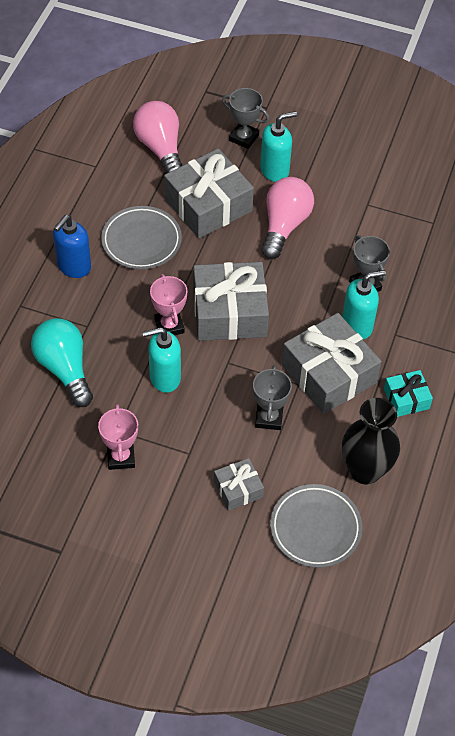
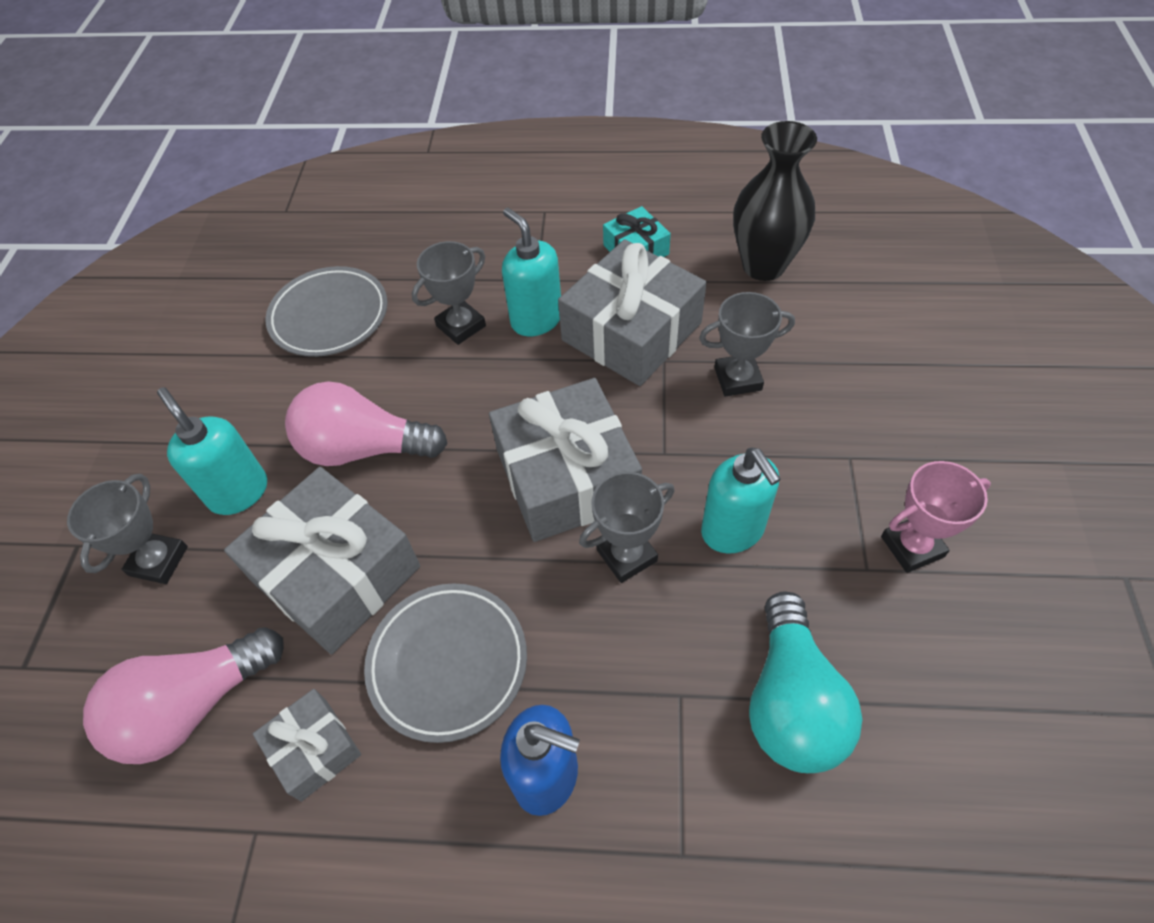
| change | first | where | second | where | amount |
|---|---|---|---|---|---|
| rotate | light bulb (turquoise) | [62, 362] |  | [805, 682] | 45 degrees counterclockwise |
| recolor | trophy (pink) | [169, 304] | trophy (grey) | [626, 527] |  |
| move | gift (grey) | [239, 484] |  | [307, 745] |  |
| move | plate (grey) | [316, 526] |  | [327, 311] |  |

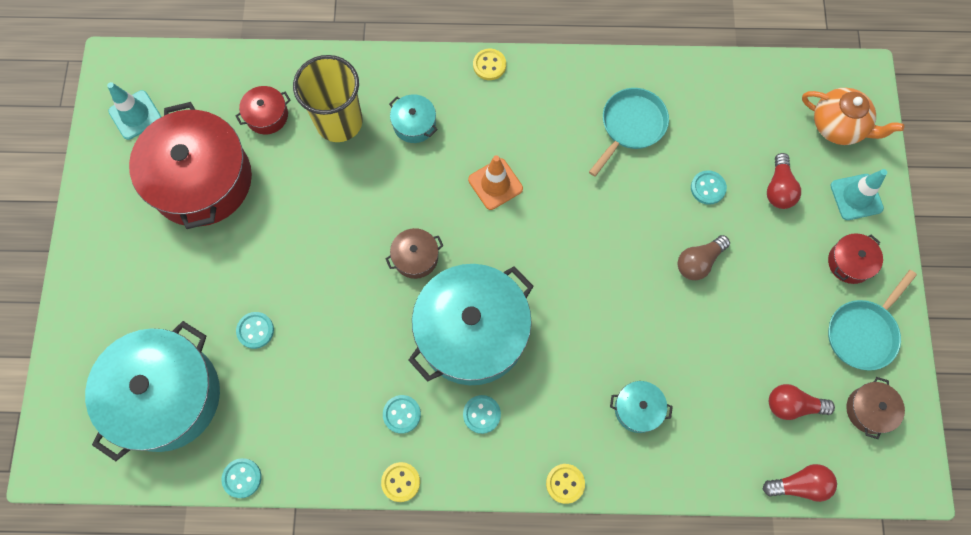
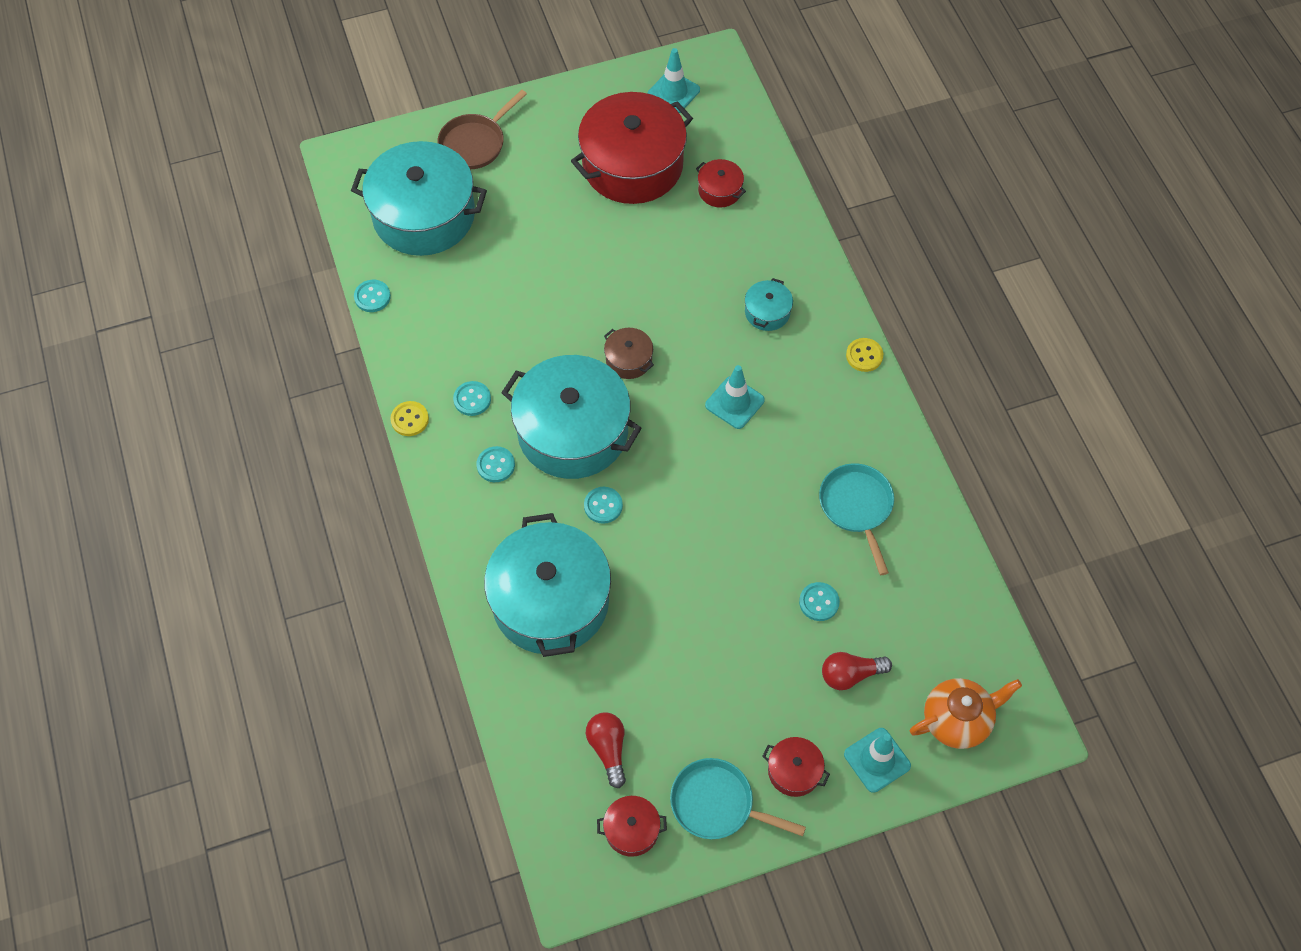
| change | first | where | second | where | amount |
|---|---|---|---|---|---|
| move | button (turquoise) | [255, 330] |  | [603, 505] |  |
| delete | cup (yellow) | [328, 98] |  |  |  |
| recolor | traffic cone (orange) | [495, 182] | traffic cone (turquoise) | [735, 397] |  |
| delete | button (yellow) | [565, 484] |  |  |  |
| rotate | pan (turquoise) | [629, 132] |  | [856, 519] | 120 degrees counterclockwise |
| resize | pot (turquoise) | [641, 407] |  | [547, 585] | x2.33 |
| delete | light bulb (brown) | [703, 257] |  |  |  |
| delete | light bulb (red) | [800, 483] |  |  |  |
| rotate | teapot (orange) | [853, 116] |  | [966, 713] | 120 degrees counterclockwise |
| recolor | pot (brown) | [875, 408] | pot (red) | [632, 826] |  |
| insert |  |  | pan (brown) | [482, 129] |  |

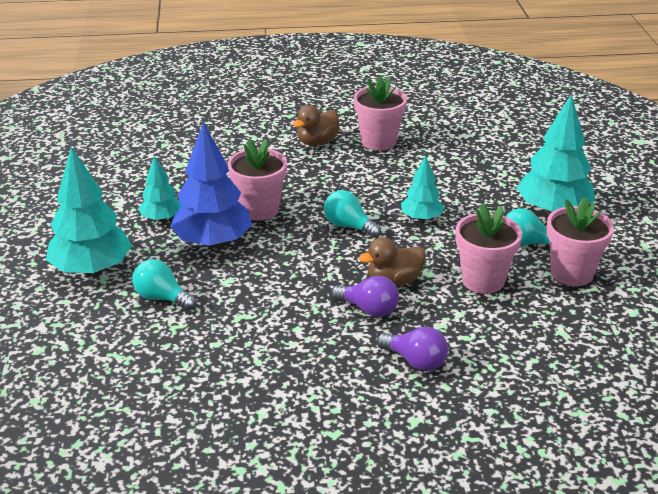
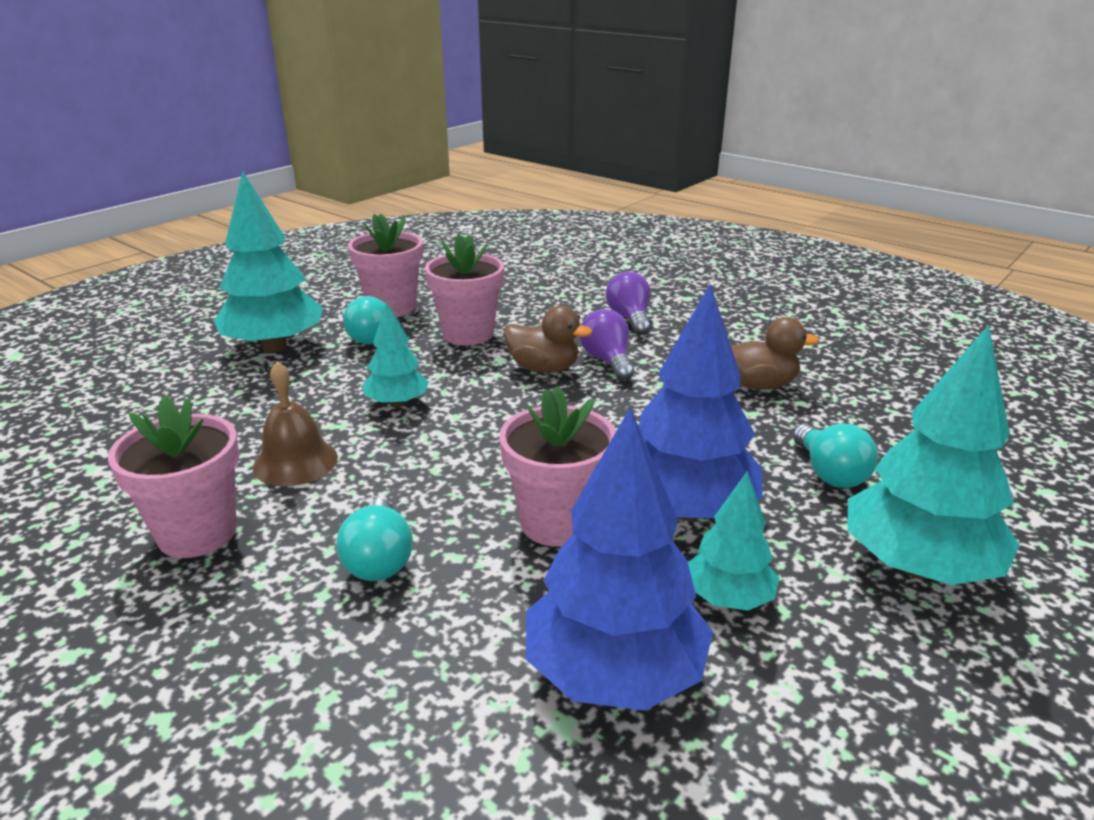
| change | first | where | second | where | amount |
|---|---|---|---|---|---|
| move | duck (brown) | [316, 125] |  | [775, 353] |  |
| move | light bulb (turquoise) | [352, 214] |  | [374, 539] |  |
| insert |  |  | bell (brown) | [295, 423] |  |
| insert |  |  | tree (blue) | [619, 559] |  |

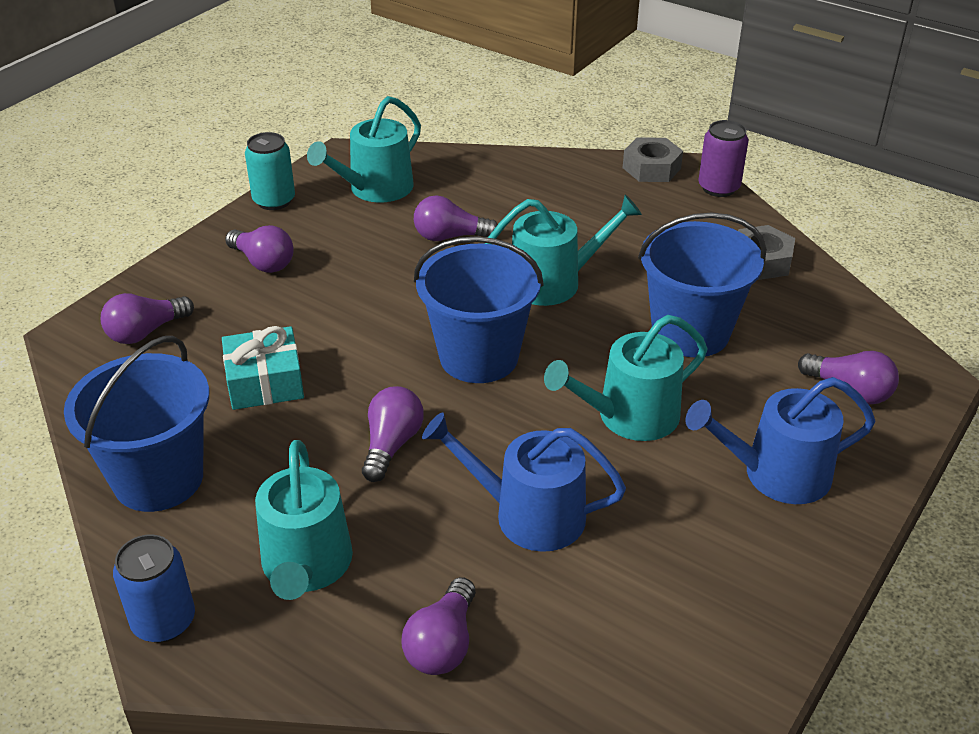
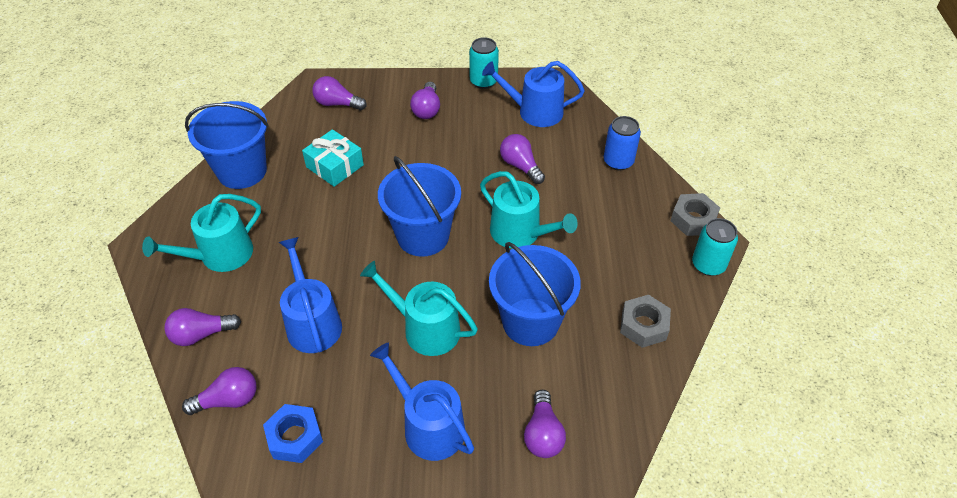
| change | first | where | second | where | amount |
|---|---|---|---|---|---|
| move | can (blue) | [154, 589] |  | [622, 143] |  |
| recolor | watering can (turquoise) | [364, 149] | watering can (blue) | [533, 94] |  |
| move | light bulb (purple) | [393, 434] |  | [219, 391] |  |
| recolor | can (purple) | [723, 158] | can (turquoise) | [715, 247] |  |
| insert |  |  | nut (blue) | [293, 433] |  |

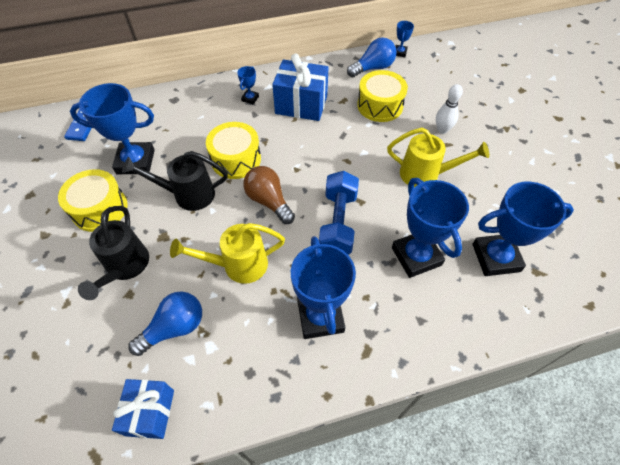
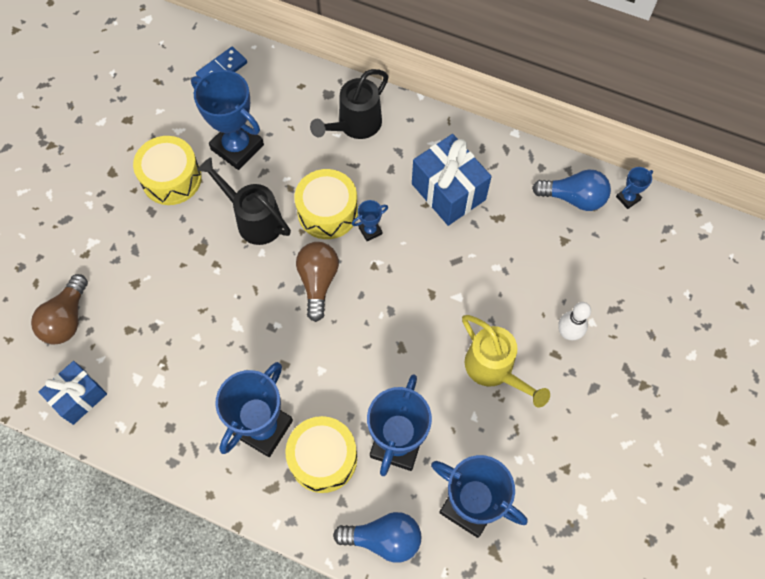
| change | first | where | second | where | amount |
|---|---|---|---|---|---|
| move | watering can (black) | [113, 253] |  | [349, 104] |  |
| move | light bulb (blue) | [165, 324] |  | [377, 537] |  |
| delete | watering can (yellow) | [227, 253] |  |  |  |
| move | trophy (blue) | [248, 85] |  | [370, 220] |  |
| delete | dumbbell (blue) | [339, 213] |  |  |  |
| move | drum (yellow) | [382, 96] |  | [321, 454] |  |
| insert |  |  | light bulb (brown) | [59, 309] |  |

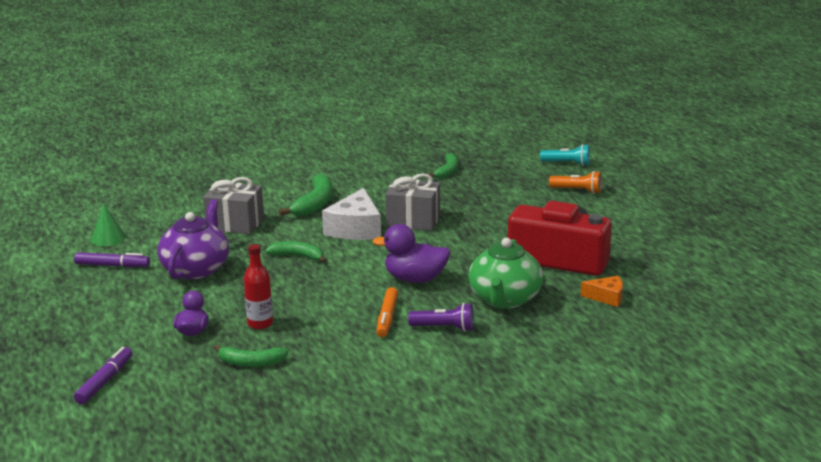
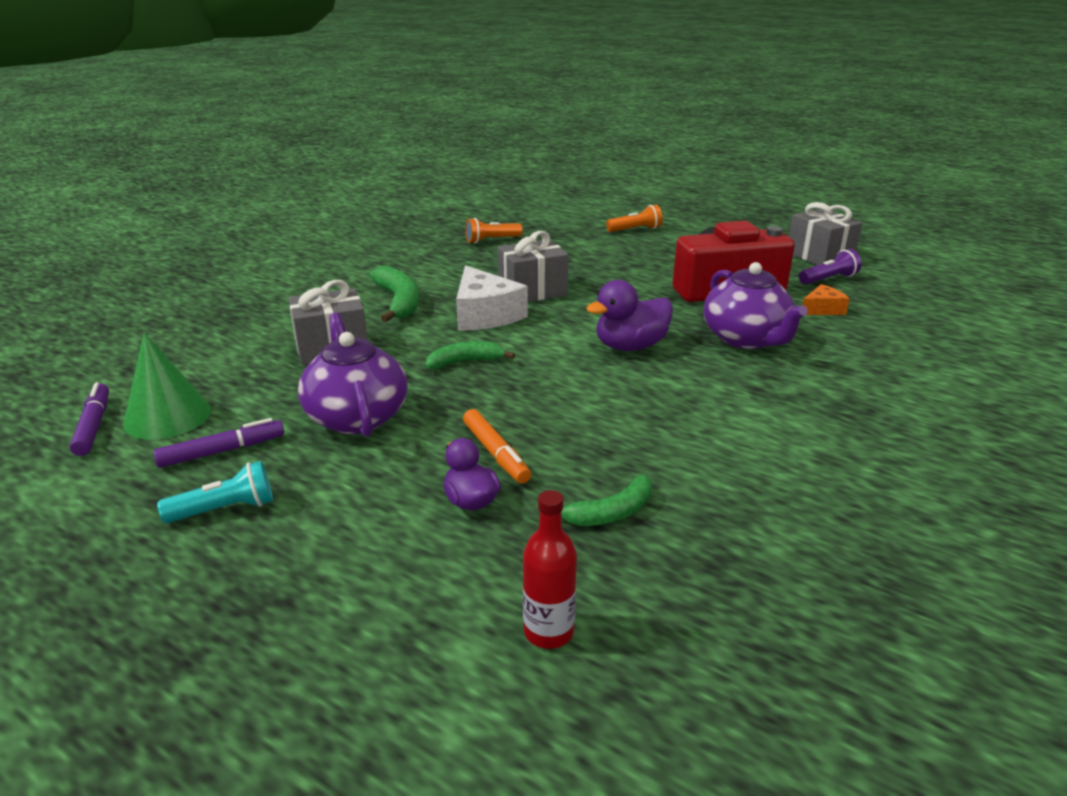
| change | first | where | second | where | amount |
|---|---|---|---|---|---|
| move | marker (purple) | [103, 375] |  | [89, 419] |  |
| resize | cone (green) | [108, 224] |  | [167, 386] | x1.53 |
| move | bottle (red) | [258, 286] |  | [550, 569] |  |
| move | marker (orange) | [387, 312] |  | [497, 446] |  |
| move | flashlight (purple) | [441, 317] |  | [830, 267] |  |
| replace | banana (green) | [443, 165] | flashlight (orange) | [494, 231] |  |
| recolor | teapot (green) | [505, 273] | teapot (purple) | [756, 305] |  |
| move | flashlight (turquoise) | [565, 155] |  | [215, 492] |  |
| insert |  |  | gift (grey) | [825, 233] |  |

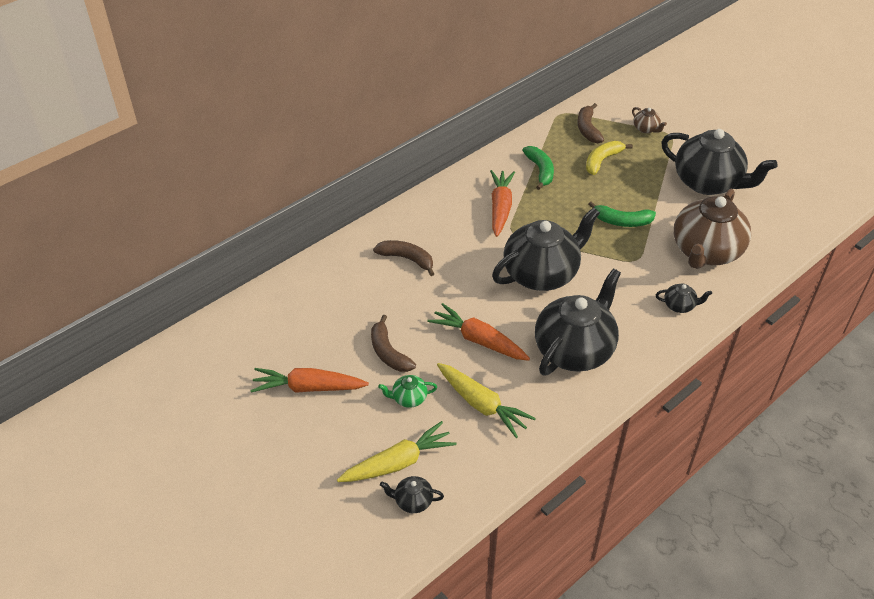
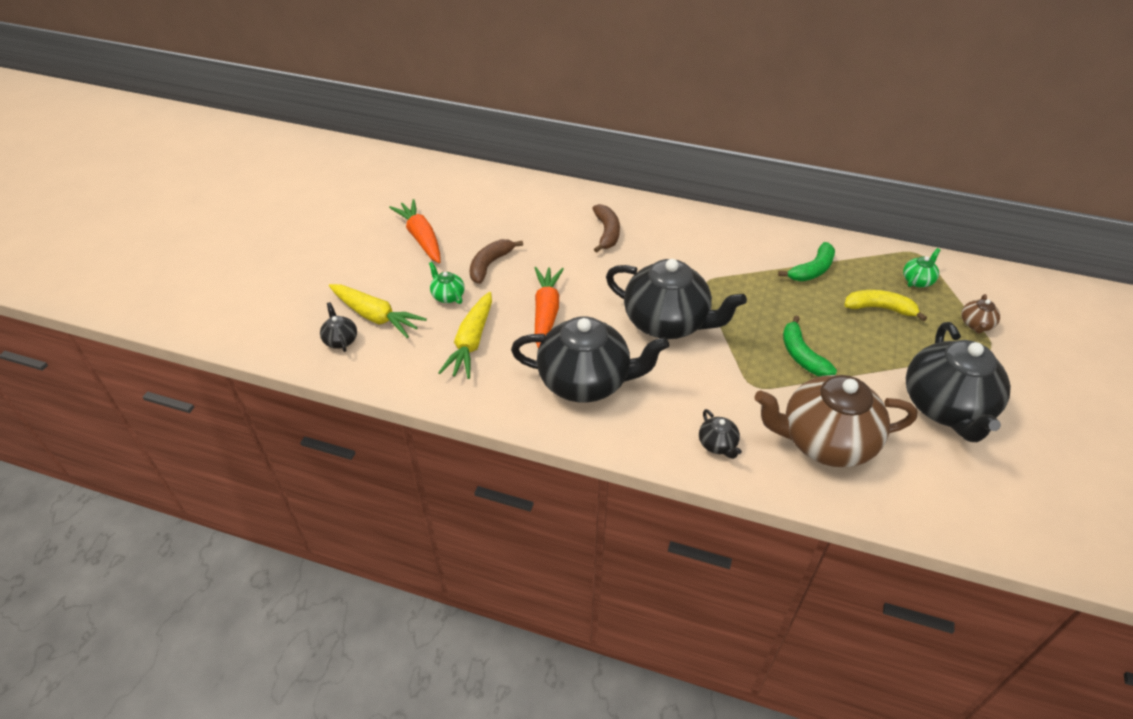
| change | first | where | second | where | amount |
|---|---|---|---|---|---|
| delete | carrot (orange) | [502, 203] |  |  |  |
| replace | banana (brown) | [591, 123] | teapot (green) | [921, 267] |  |

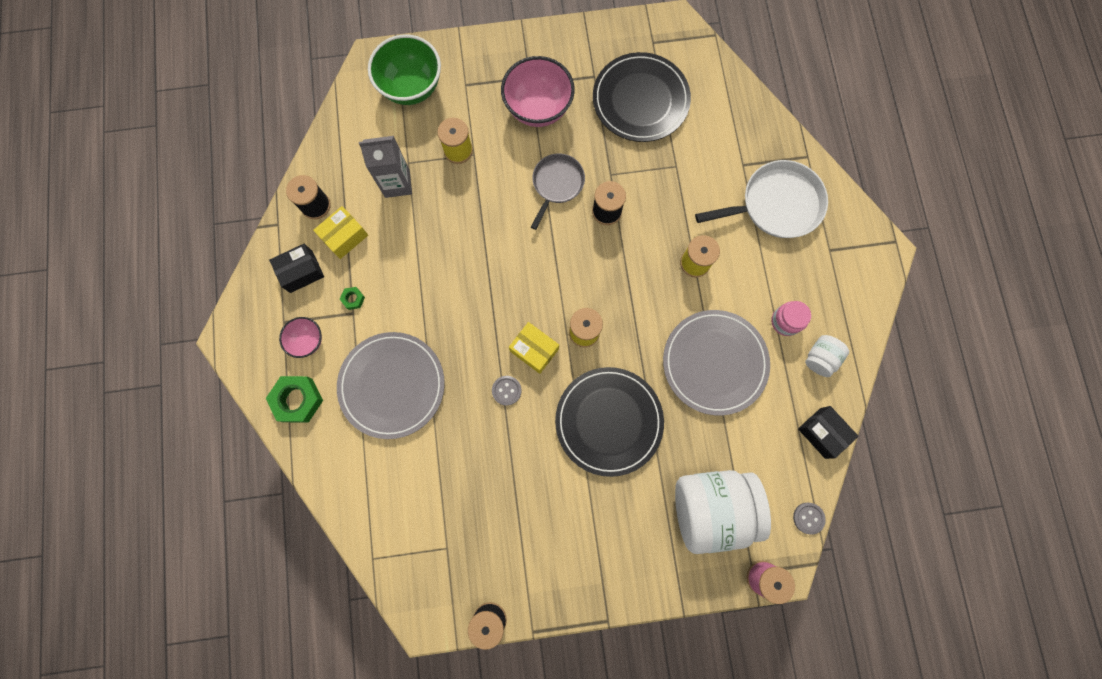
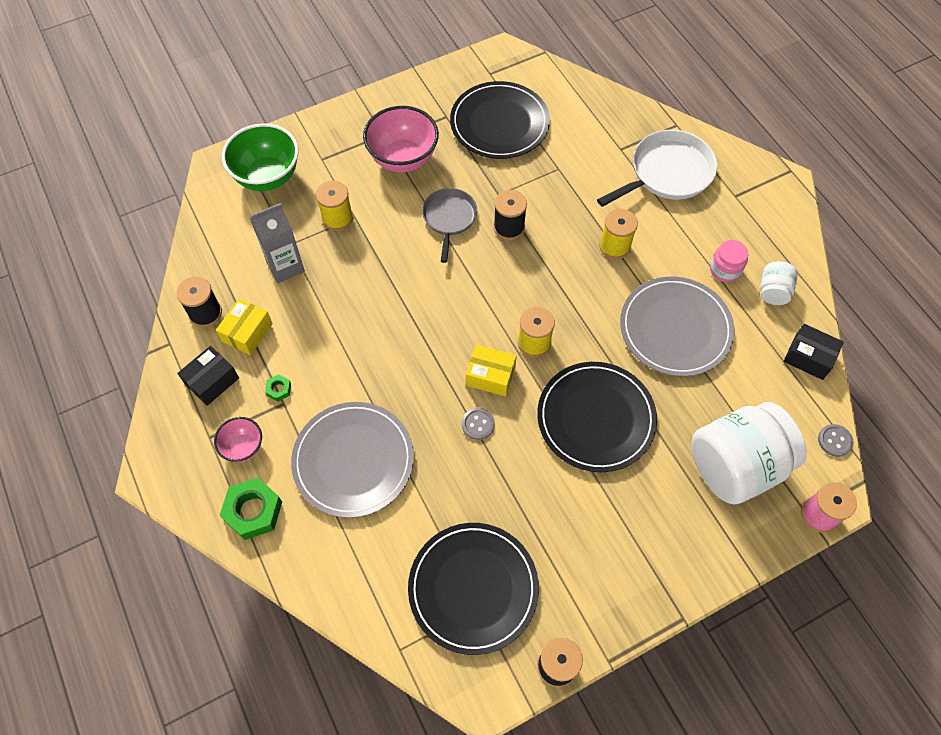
| change | first | where | second | where | amount |
|---|---|---|---|---|---|
| insert |  |  | plate (black) | [473, 589] |  |

